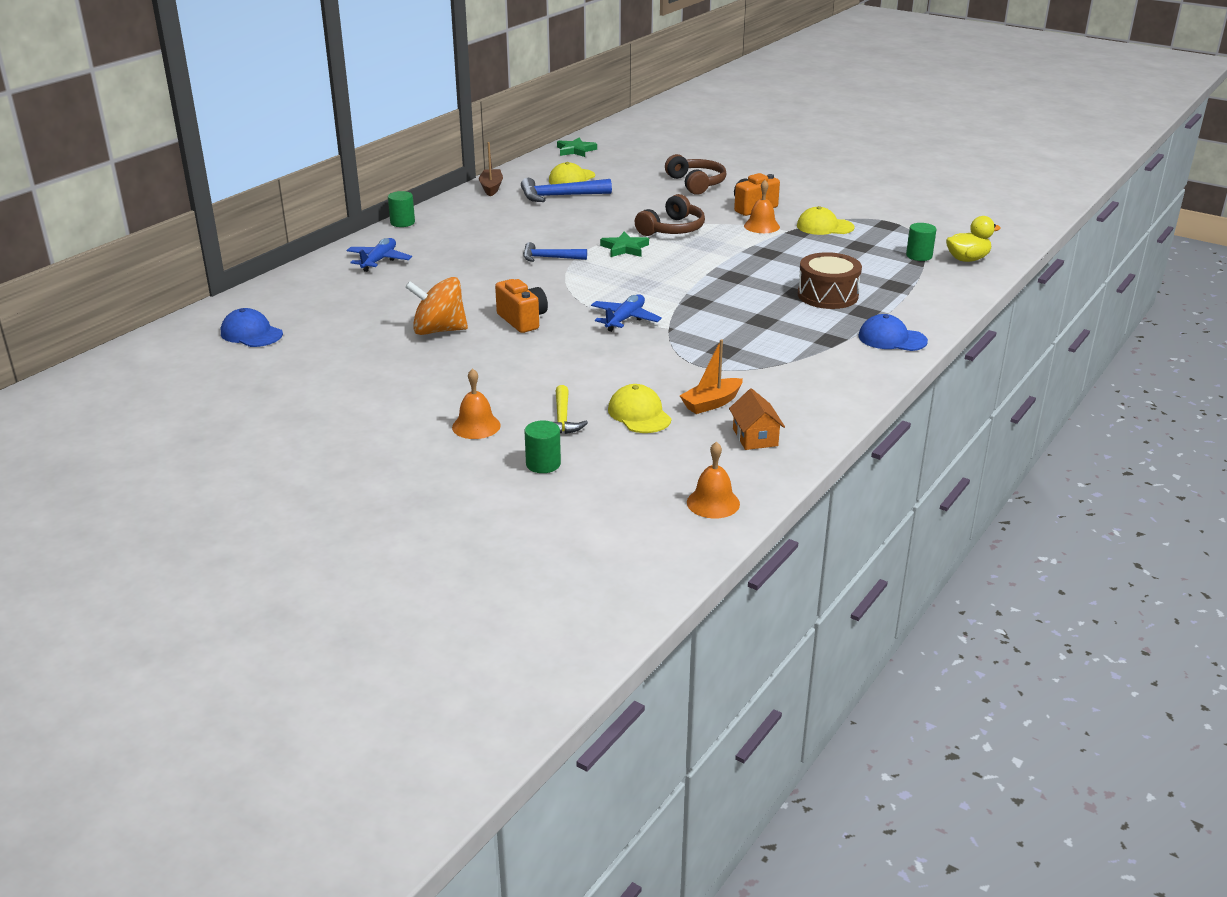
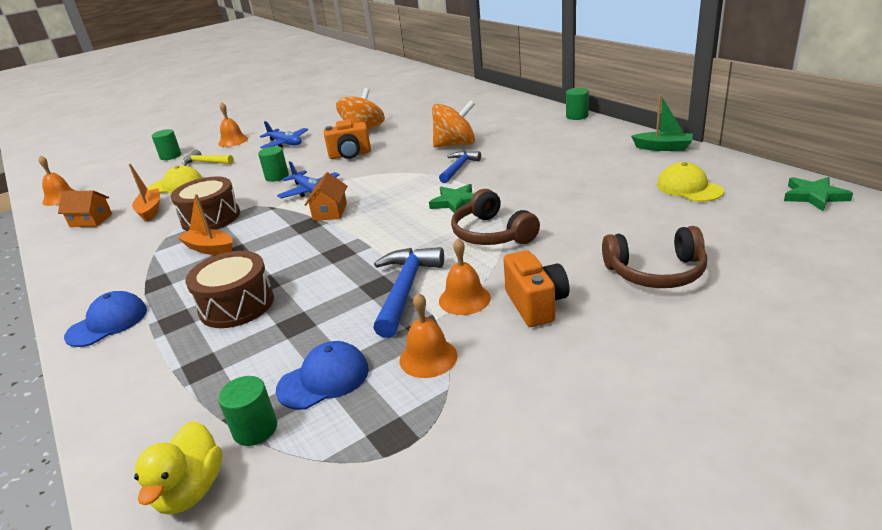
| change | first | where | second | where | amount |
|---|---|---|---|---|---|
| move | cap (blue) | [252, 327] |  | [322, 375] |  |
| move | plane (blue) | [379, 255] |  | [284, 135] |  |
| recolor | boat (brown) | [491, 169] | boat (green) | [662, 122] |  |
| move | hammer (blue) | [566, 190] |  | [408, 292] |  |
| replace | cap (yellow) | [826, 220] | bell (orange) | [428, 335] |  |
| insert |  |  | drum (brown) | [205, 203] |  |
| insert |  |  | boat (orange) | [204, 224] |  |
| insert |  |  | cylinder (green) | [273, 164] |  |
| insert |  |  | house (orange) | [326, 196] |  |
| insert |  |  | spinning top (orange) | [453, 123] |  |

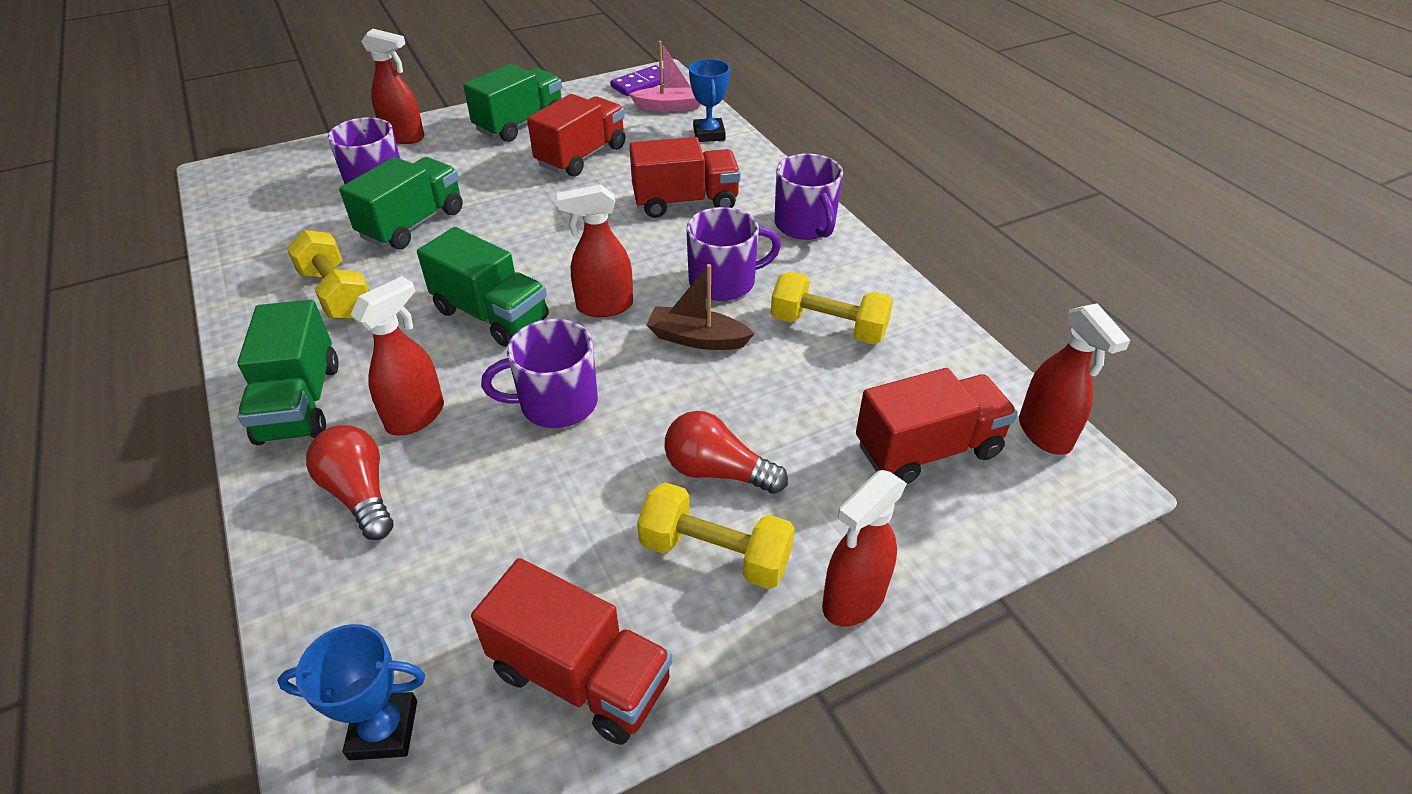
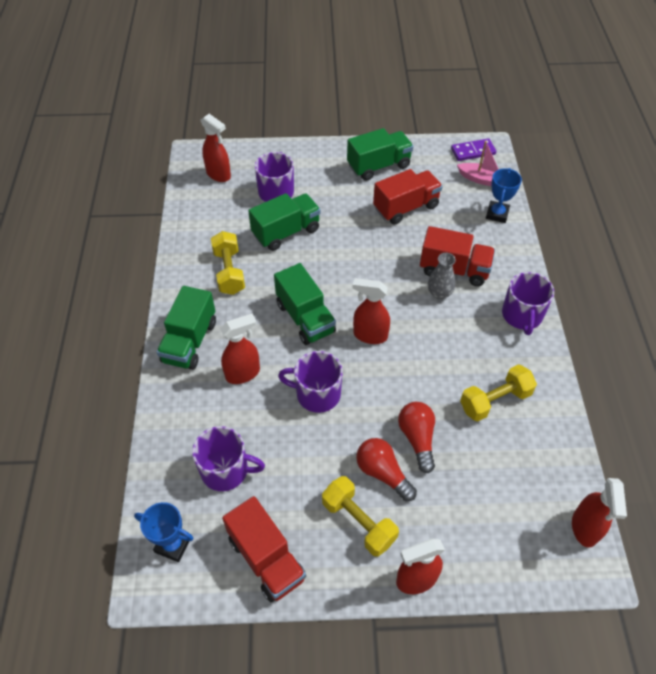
| change | first | where | second | where | amount |
|---|---|---|---|---|---|
| move | light bulb (red) | [349, 482] |  | [416, 437] |  |
| move | spray bottle (red) | [392, 86] |  | [216, 148] |  |
| delete | boat (brown) | [700, 307] |  |  |  |
| move | mug (purple) | [733, 254] |  | [228, 458] |  |
| rotate | dumbbell (yellow) | [832, 307] |  | [498, 393] | 75 degrees counterclockwise |
| delete | truck (red) | [937, 426] |  |  |  |
| insert |  |  | vase (grey) | [442, 276] |  |

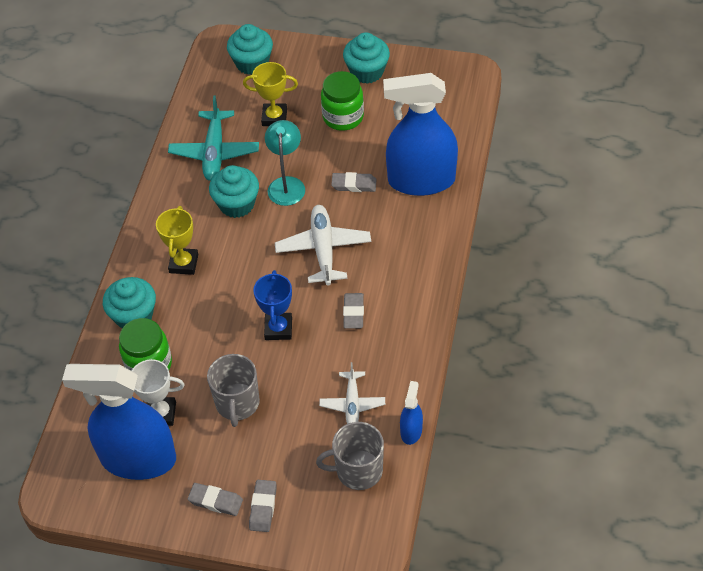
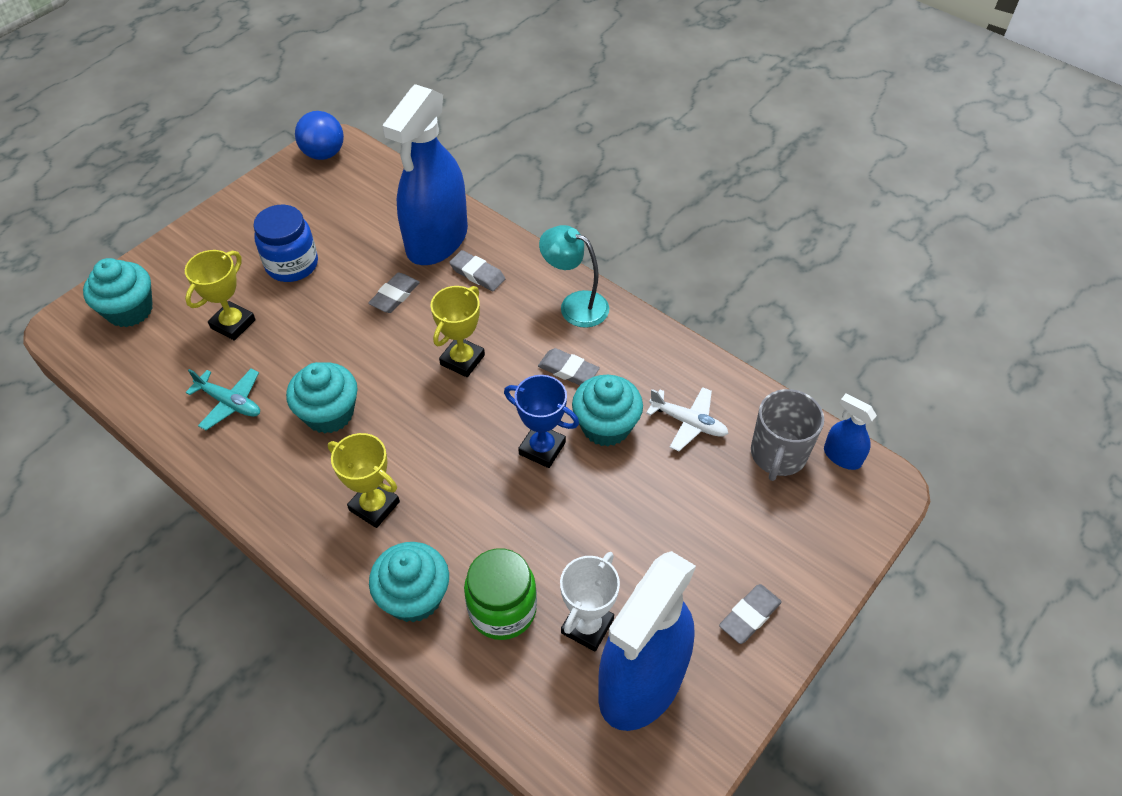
| change | first | where | second | where | amount |
|---|---|---|---|---|---|
| resize | plane (turquoise) | [213, 138] |  | [222, 399] | x0.63 |
| delete | mug (grey) | [233, 390] |  |  |  |
| move | eraser (grey) | [263, 506] |  | [477, 270] |  |
| move | lamp (turquoise) | [285, 163] |  | [574, 276] |  |
| replace | plane (white) | [323, 245] | trophy (yellow) | [458, 331] |  |
| recolor | jar (green) | [342, 101] | jar (blue) | [285, 243] |  |
| move | cupcake (turquoise) | [366, 58] |  | [607, 410] |  |
| move | spray bottle (blue) | [411, 413] |  | [850, 432] |  |
| insert |  |  | ball (blue) | [319, 135] |  |

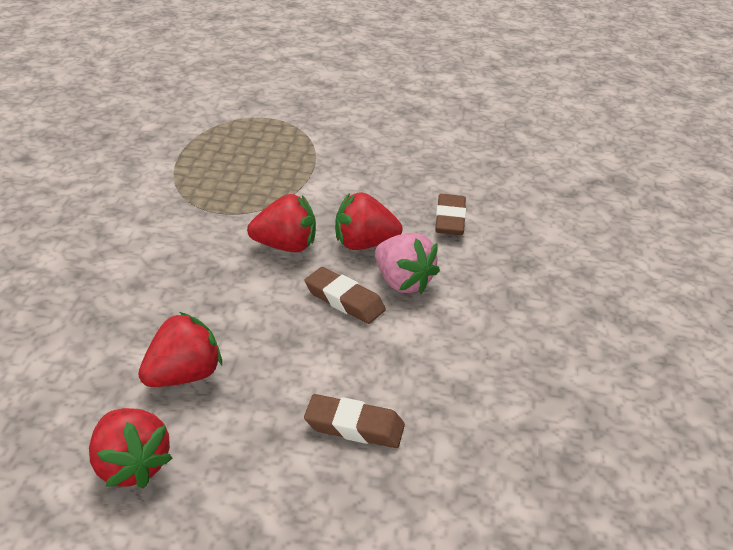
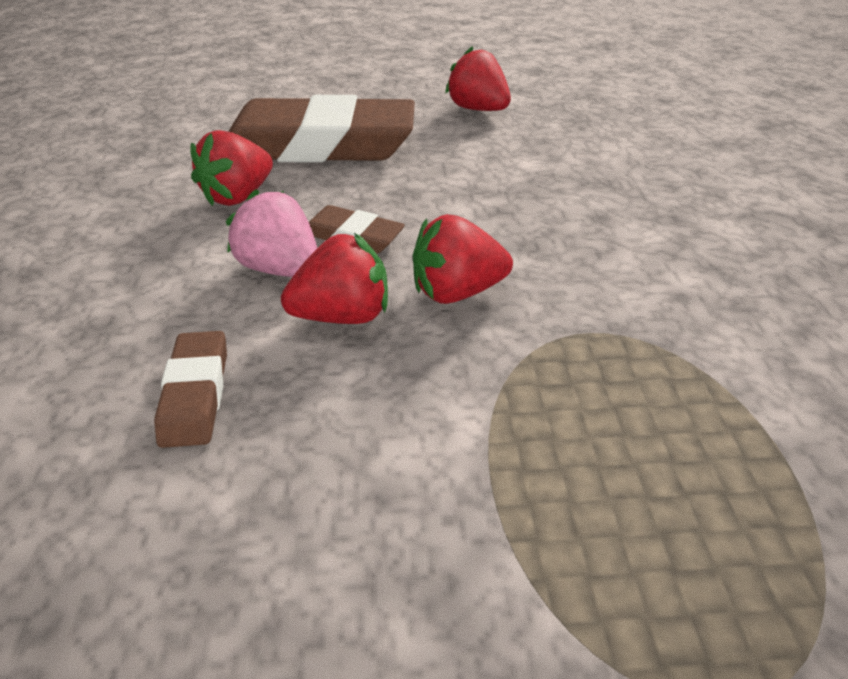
| change | first | where | second | where | amount |
|---|---|---|---|---|---|
| move | strawberry (red) | [180, 349] |  | [231, 168] |  |
| resize | eraser (brown) | [354, 421] |  | [322, 129] | x2.31 |

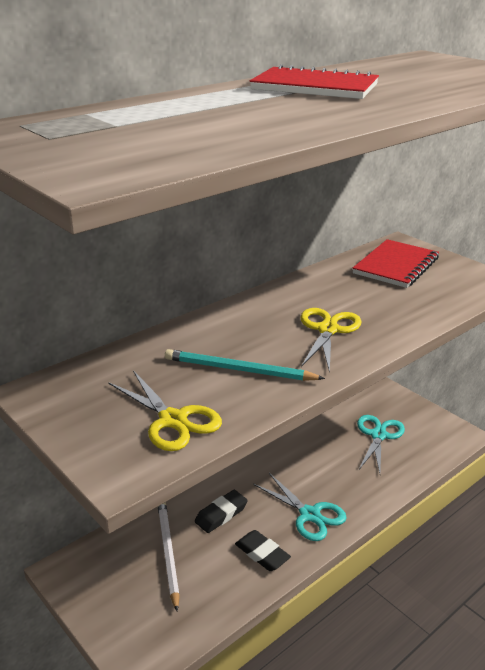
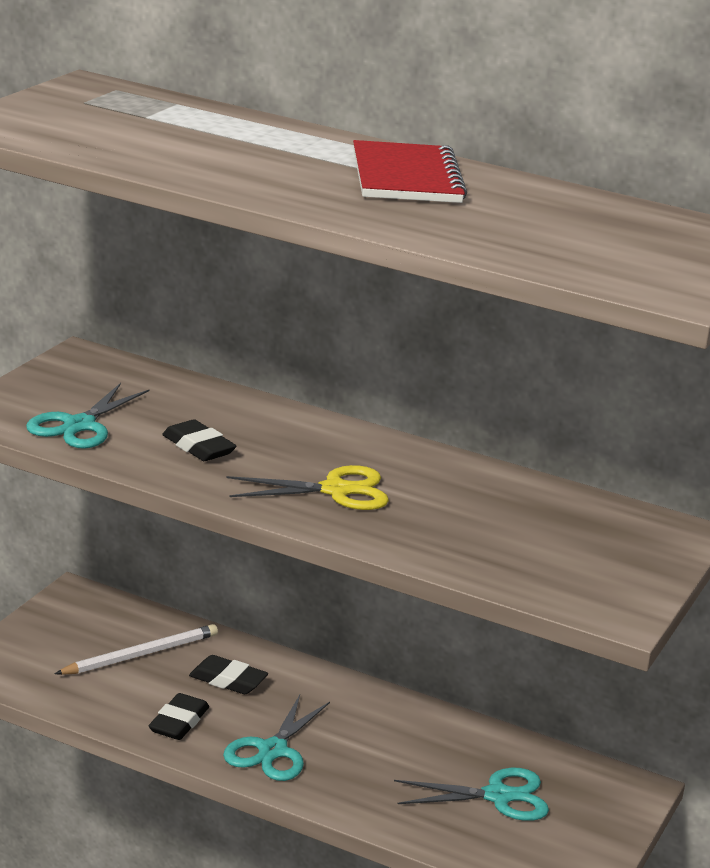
| change | first | where | second | where | amount |
|---|---|---|---|---|---|
| recolor | scissors (yellow) | [165, 410] | scissors (turquoise) | [87, 416] |  |
| replace | pencil (turquoise) | [245, 365] | eraser (black) | [199, 440] |  |
| delete | notebook (red) | [396, 263] |  |  |  |

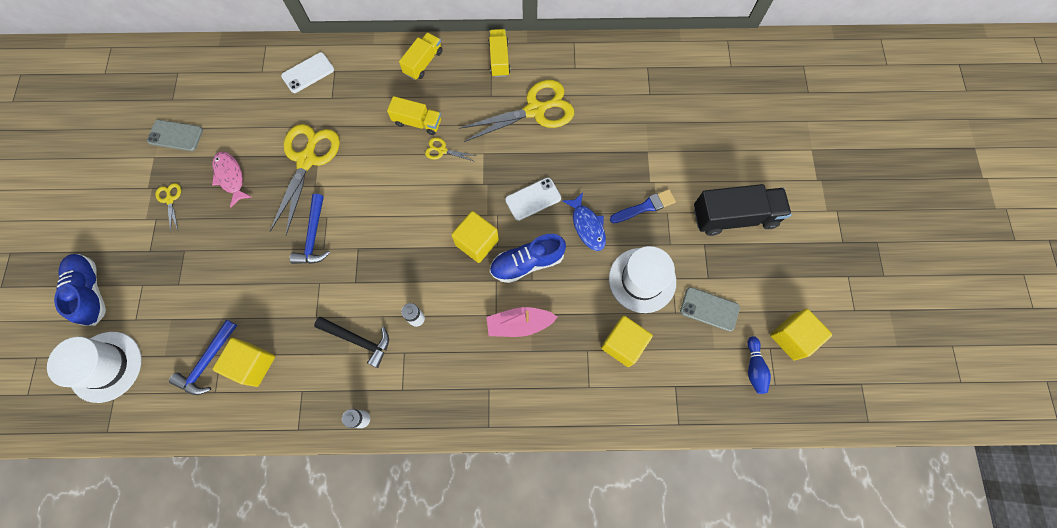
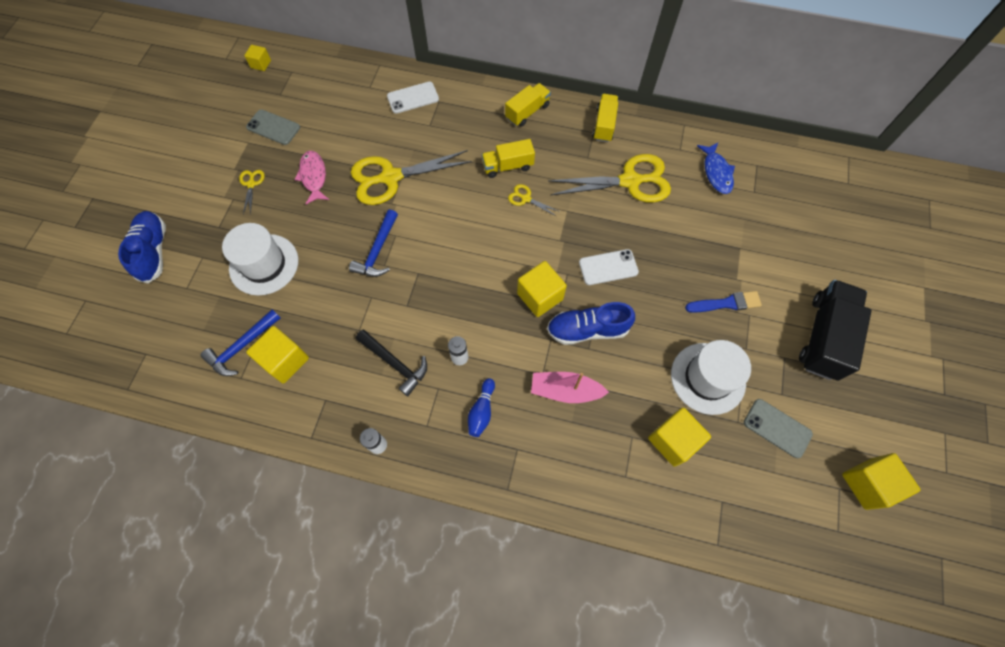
| change | first | where | second | where | amount |
|---|---|---|---|---|---|
| move | hat (white) | [94, 367] |  | [260, 259] |  |
| rotate | scissors (yellow) | [305, 179] |  | [411, 177] | 135 degrees counterclockwise |
| rotate | truck (yellow) | [414, 115] |  | [508, 158] | 135 degrees clockwise |
| move | fish (blue) | [584, 221] |  | [716, 168] |  |
| rotate | truck (black) | [742, 210] |  | [835, 330] | 75 degrees counterclockwise |
| move | bowling pin (blue) | [759, 365] |  | [481, 407] |  |
| insert |  |  | cube (yellow) | [257, 58] |  |

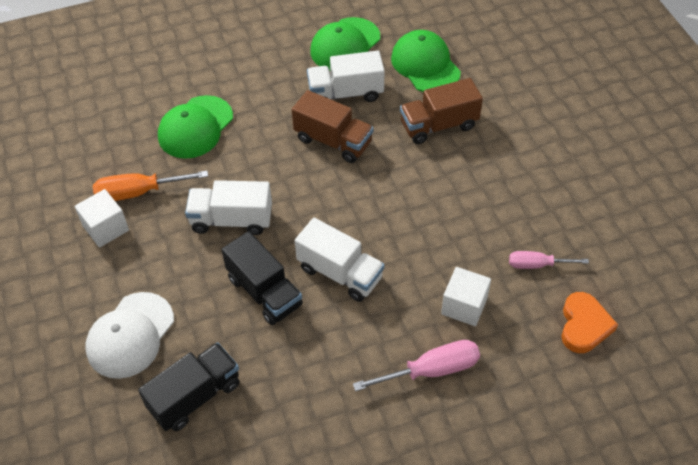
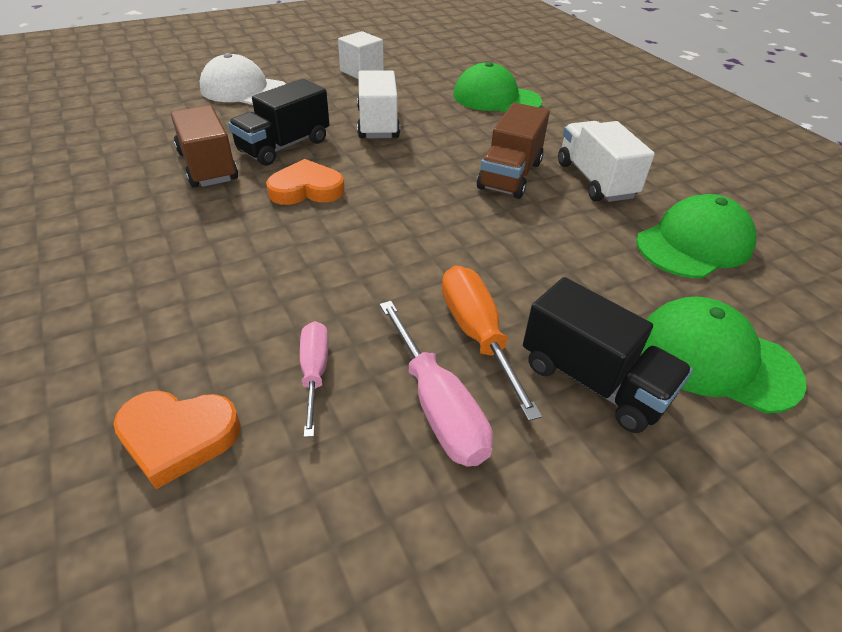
| change | first | where | second | where | amount |
|---|---|---|---|---|---|
| move | screwdriver (orange) | [150, 186] |  | [492, 343] |  |
| move | truck (black) | [189, 386] |  | [608, 355] |  |
| replace | truck (white) | [339, 260] | heart (orange) | [305, 182] |  |
| move | cap (green) | [345, 44] |  | [724, 355] |  |
| move | screwdriver (pink) | [416, 365] |  | [436, 384] |  |
| move | truck (brown) | [441, 111] |  | [204, 146] |  |
| delete | cube (white) | [466, 296] |  |  |  |

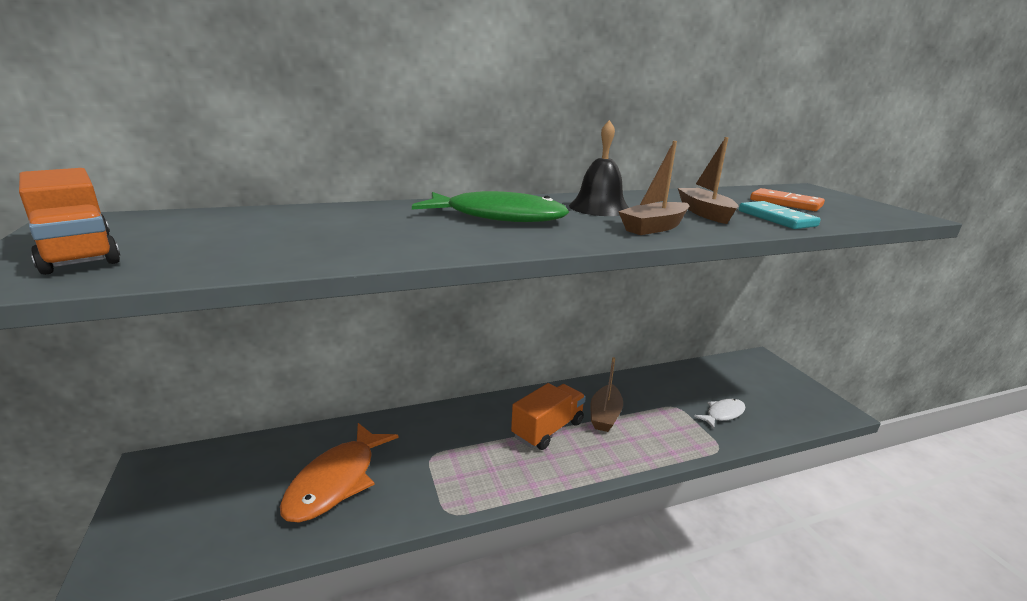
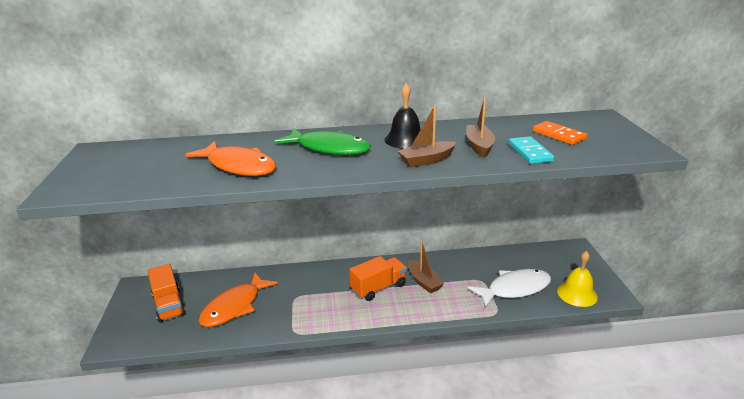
| change | first | where | second | where | amount |
|---|---|---|---|---|---|
| move | truck (orange) | [69, 221] |  | [167, 293] |  |
| rotate | boat (brown) | [607, 394] |  | [426, 267] | 60 degrees counterclockwise |
| resize | fish (white) | [719, 414] |  | [509, 288] | x1.84 |
| insert |  |  | fish (orange) | [230, 158] |  |
| insert |  |  | bell (yellow) | [577, 279] |  |

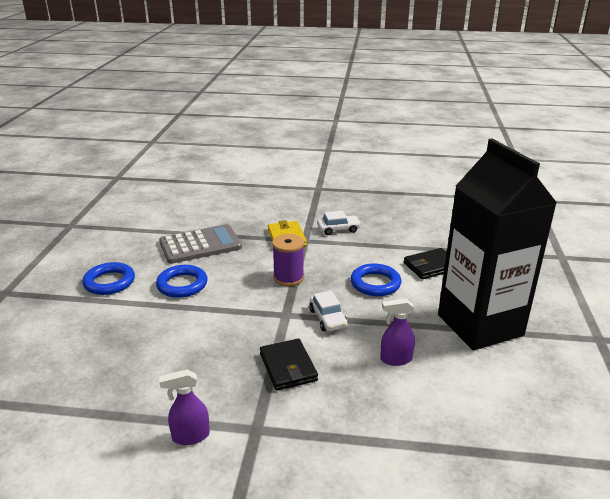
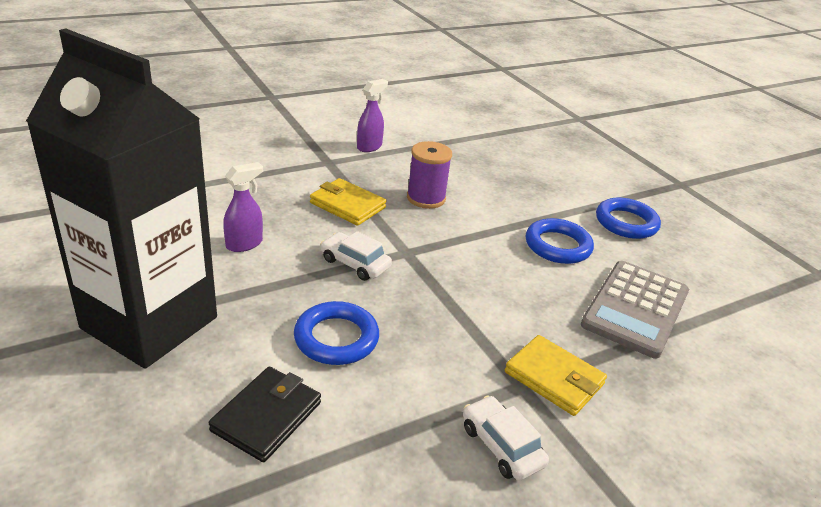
| change | first | where | second | where | amount |
|---|---|---|---|---|---|
| recolor | wallet (black) | [289, 365] | wallet (yellow) | [348, 202] |  |
| move | spool (purple) | [288, 260] |  | [429, 175] |  |
| rotate | car (white) | [339, 223] |  | [506, 438] | 105 degrees clockwise |

